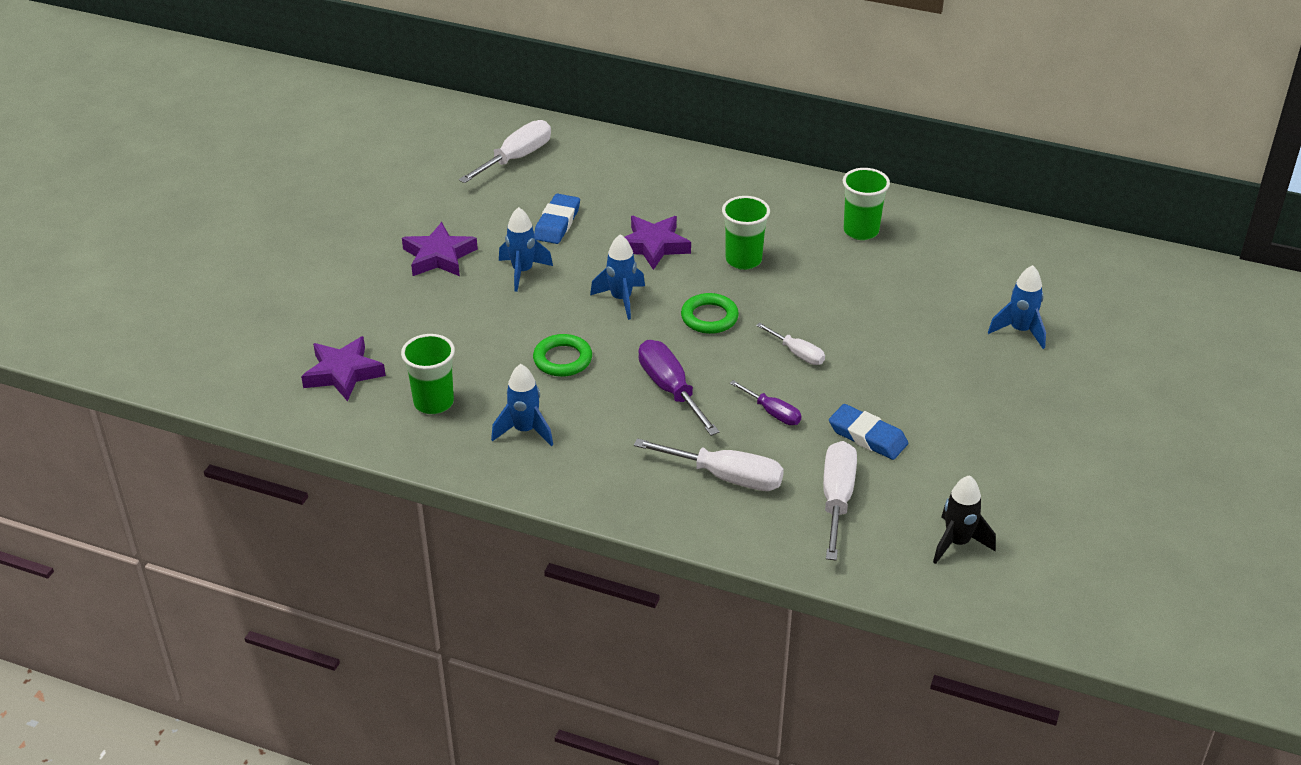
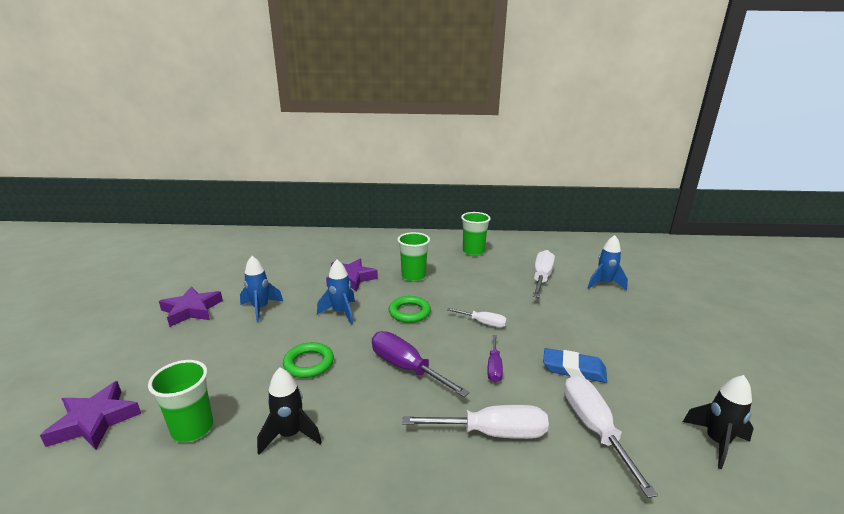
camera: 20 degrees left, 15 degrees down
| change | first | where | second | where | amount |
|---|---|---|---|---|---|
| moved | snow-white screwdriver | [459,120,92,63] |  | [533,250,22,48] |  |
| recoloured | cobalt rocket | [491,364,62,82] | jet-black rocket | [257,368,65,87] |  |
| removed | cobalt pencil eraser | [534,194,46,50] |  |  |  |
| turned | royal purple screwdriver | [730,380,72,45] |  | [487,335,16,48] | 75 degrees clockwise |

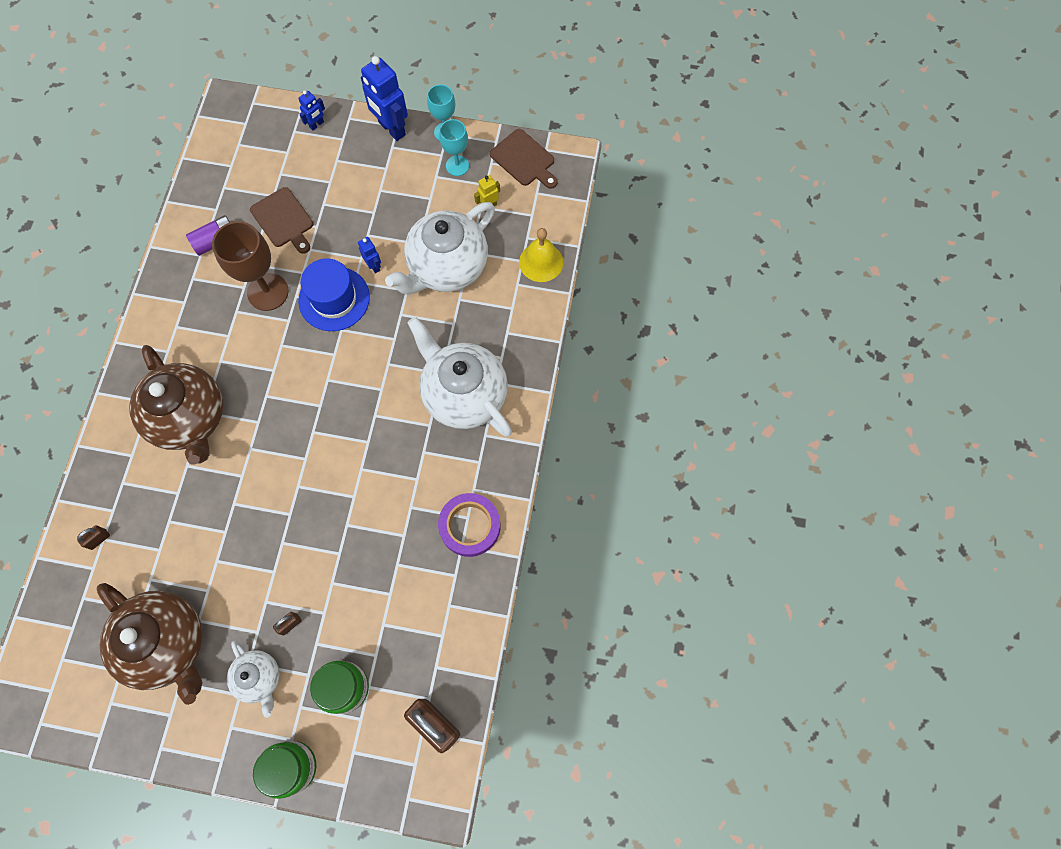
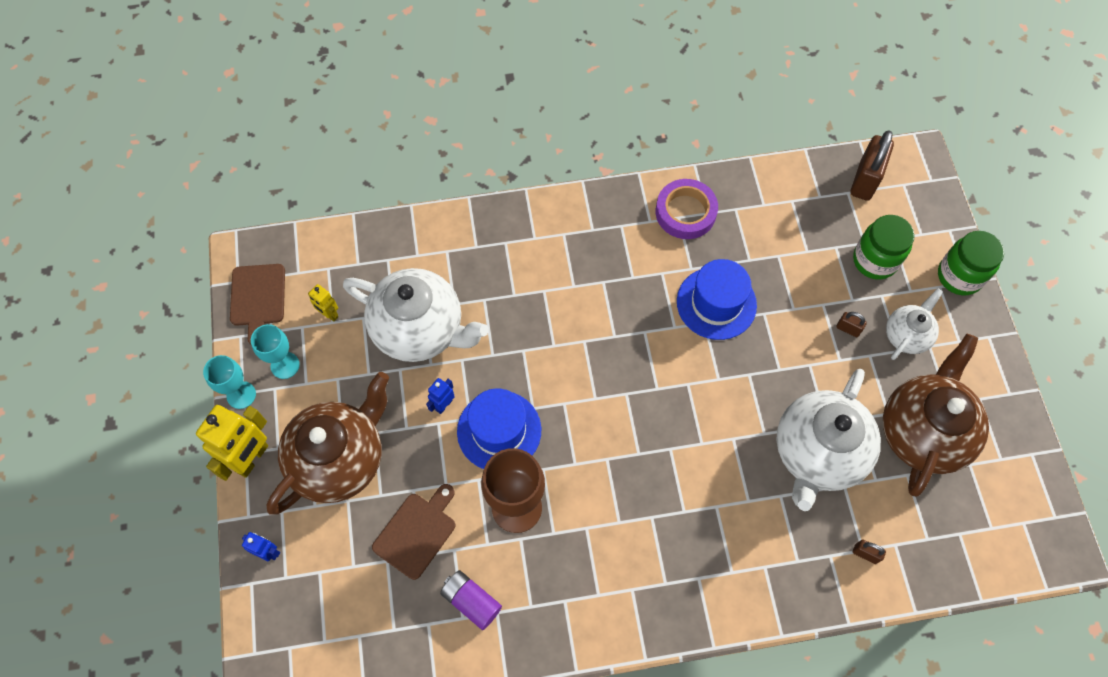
camera: 110 degrees left, 5 degrees down
| change | first | where | second | where | amount |
|---|---|---|---|---|---|
| moved | brown china teapot | [129,345,94,120] |  | [266,372,123,143] |  |
| recoloured | cobalt toy robot | [361,56,47,85] | golden toy robot | [196,405,72,76] |  |
| moved | snow-white china teapot | [407,317,105,120] |  | [776,369,105,142] |  |
| turned | brown cutting board | [490,129,68,60] |  | [230,264,55,82] | 150 degrees clockwise |
| removed | golden bell | [519,228,44,54] |  |  |  |
| added |  |  | cobalt tall hat | [677,259,80,81] |  |

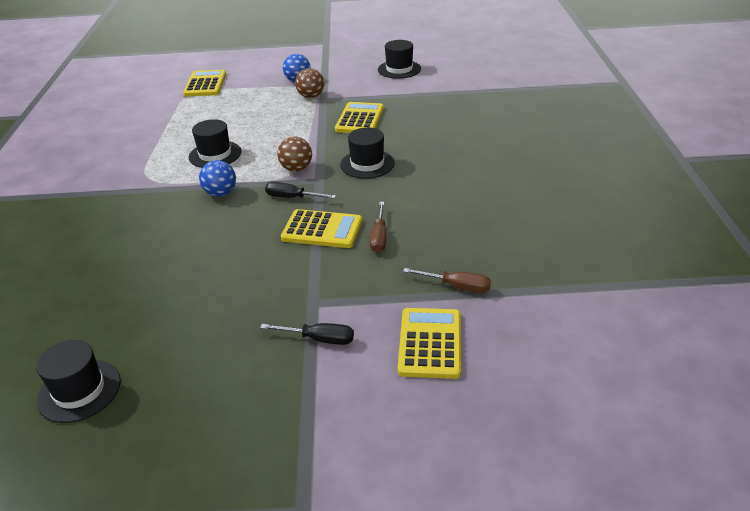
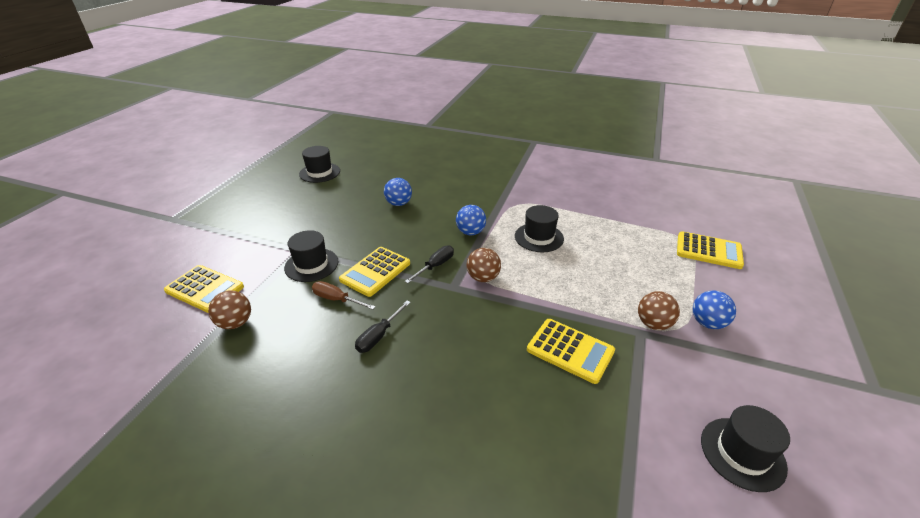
camera: 110 degrees right, 0 degrees up
| change | first | where | second | where | amount |
|---|---|---|---|---|---|
| moved | jet-black screwdriver | [260,323,94,22] |  | [355,301,56,52] |  |
| moved | jet-black tall hat | [340,128,55,51] |  | [284,230,55,52] |  |
| replaced | brown screwdriver | [403,268,88,25] | brown play ball | [208,291,43,38] |  |
| added |  |  | cobalt play ball | [384,178,28,28] |  |

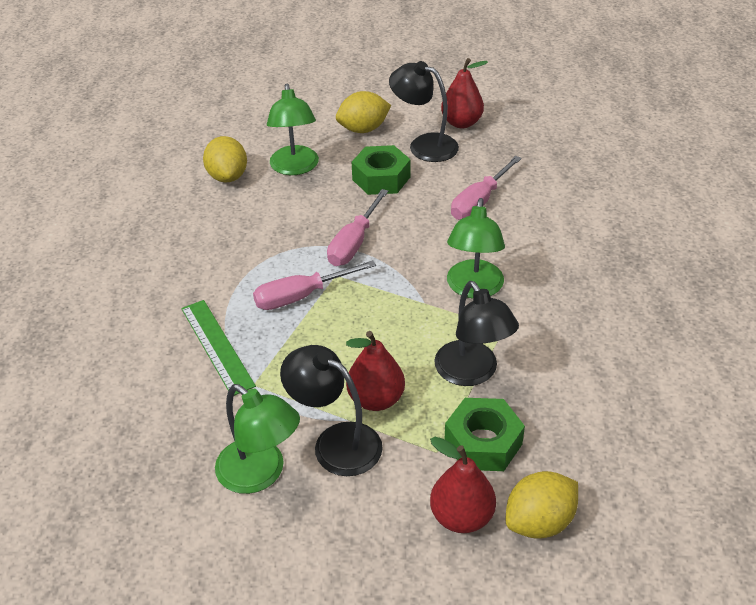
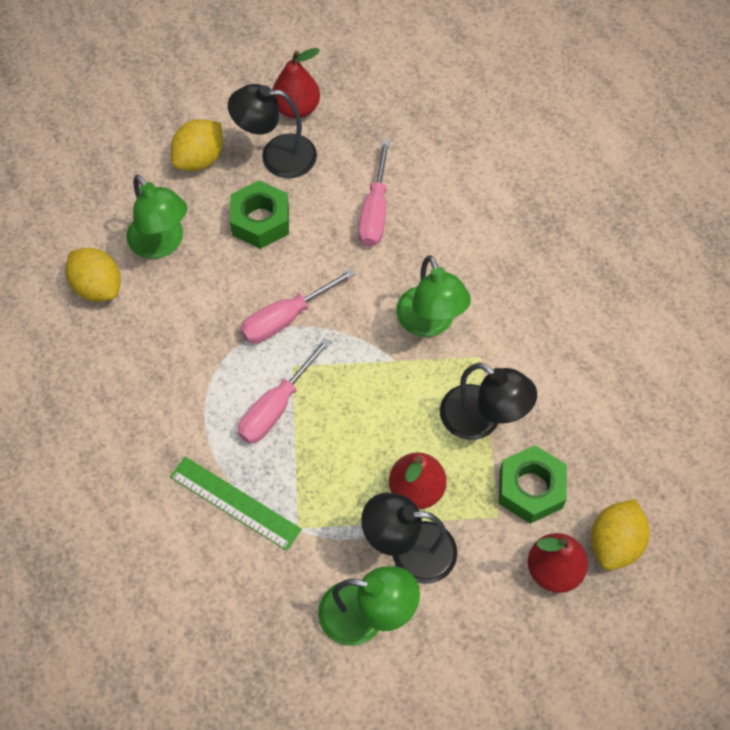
camera: 30 degrees left, 20 degrees up
| change | first | where | second | where | amount |
|---|---|---|---|---|---|
| turned | rosy screwdriver | [327,189,61,77] |  | [241,268,115,75] | 60 degrees clockwise |

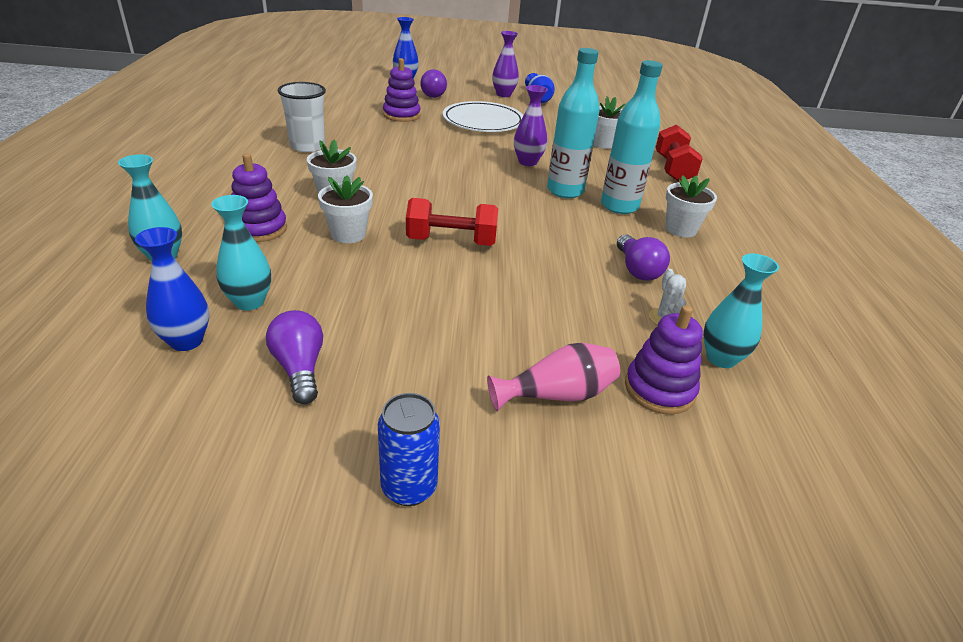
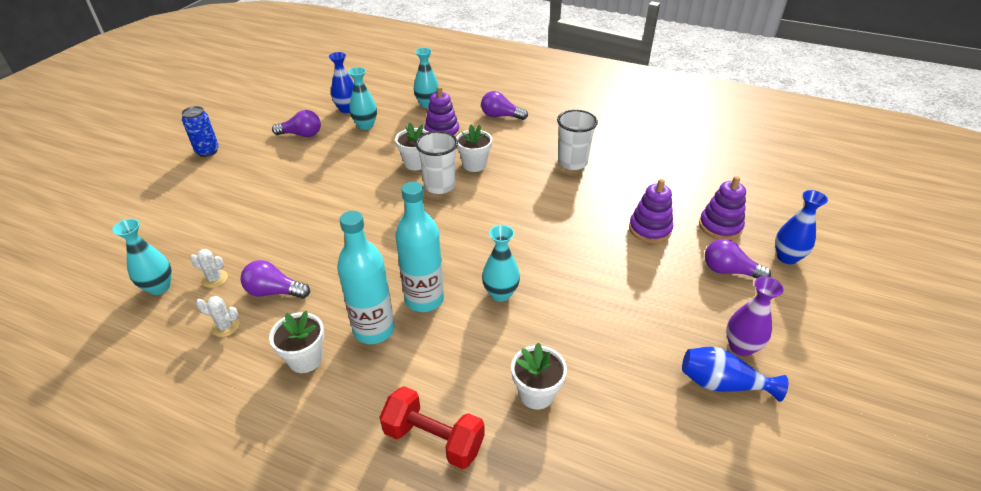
camera: 115 degrees right, 5 degrees up
| change | first | where | second | where | amount |
|---|---|---|---|---|---|
| removed | red free weight | [406,198,92,48] |  |  |  |
| removed | snow-white dinner plate | [443,101,80,31] |  |  |  |
| removed | rosy vase | [487,343,133,68] |  |  |  |
| recoloured | royal purple vase | [514,85,34,81] | aqua vase | [482,225,38,77] |  |
| moved | royal purple stacking rings | [625,305,78,109] |  | [699,176,47,64] |  |
| added |  |  | snow-white cactus | [196,296,44,41] |  |
| added |  |  | snow-white cup | [415,131,43,63] |  |
| added |  |  | royal purple bulb | [481,91,47,29] |  |

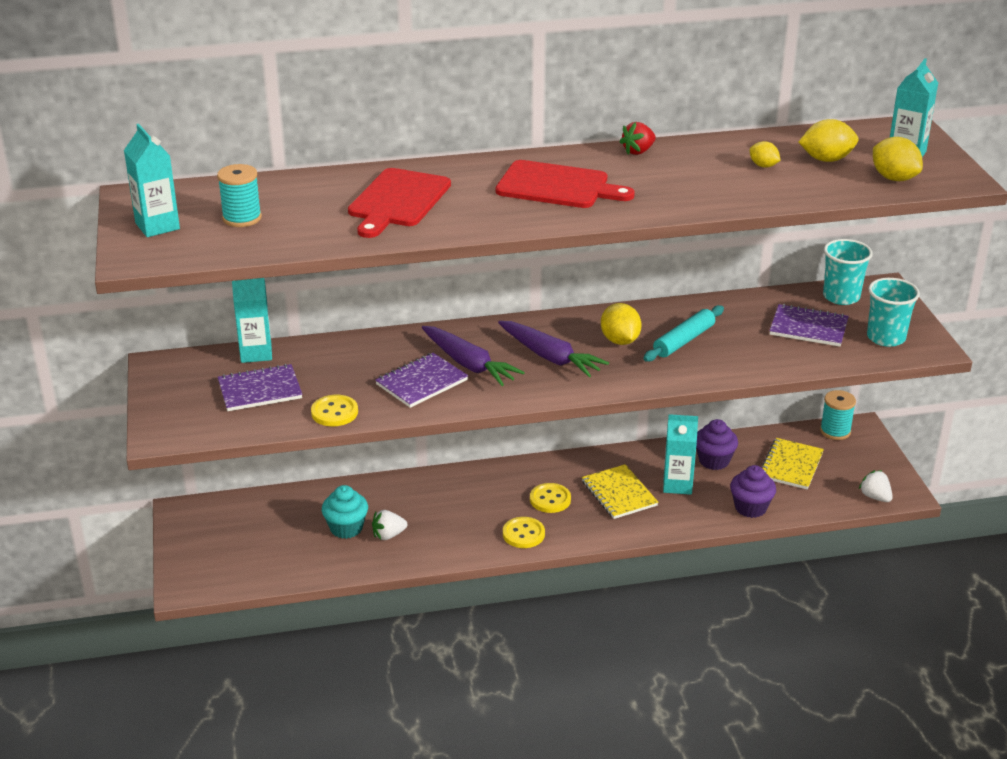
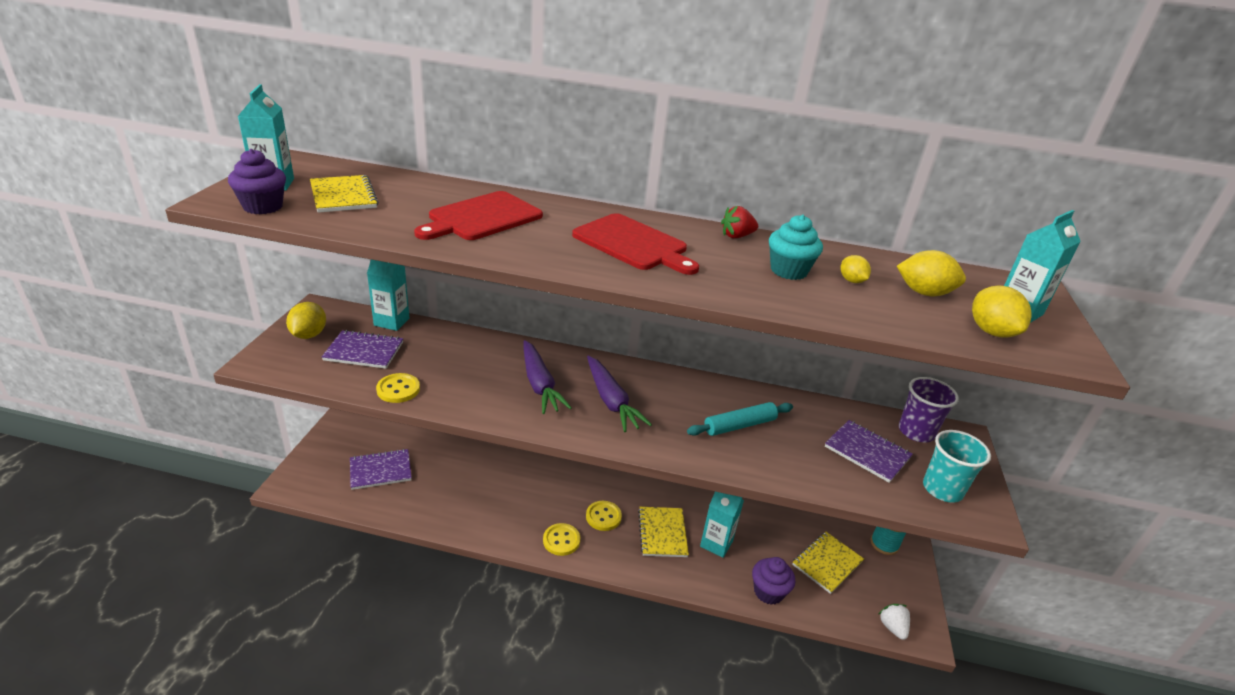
camera: 20 degrees right, 0 degrees up
| change | first | where | second | where | amount |
|---|---|---|---|---|---|
| replaced | aqua spool | [217,164,45,63] | golden notebook | [310,175,68,38] |  |
| moved | aqua muffin | [322,485,46,54] |  | [769,215,54,65] |  |
| removed | snow-white berry | [372,510,35,30] |  |  |  |
| moved | royal purple notebook | [375,353,93,55] |  | [350,449,62,41] |  |
| moved | golden citrus fruit | [601,303,40,42] |  | [286,302,40,37] |  |
| moved | royal purple muffin | [696,419,42,51] |  | [228,149,58,65] |  |
| recoloured | aqua cup | [823,239,50,66] | royal purple cup | [899,377,60,65] |  |

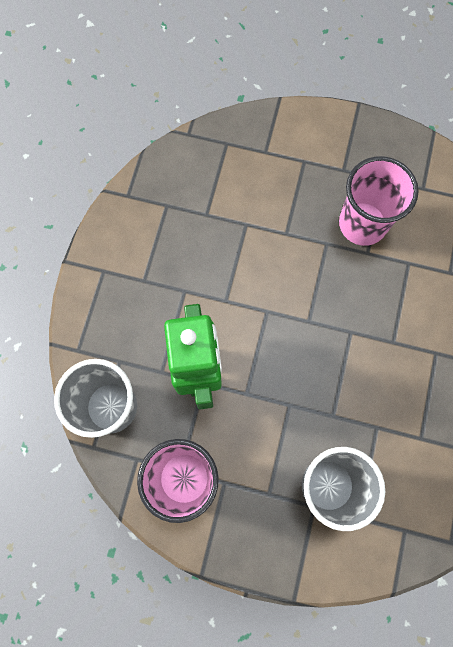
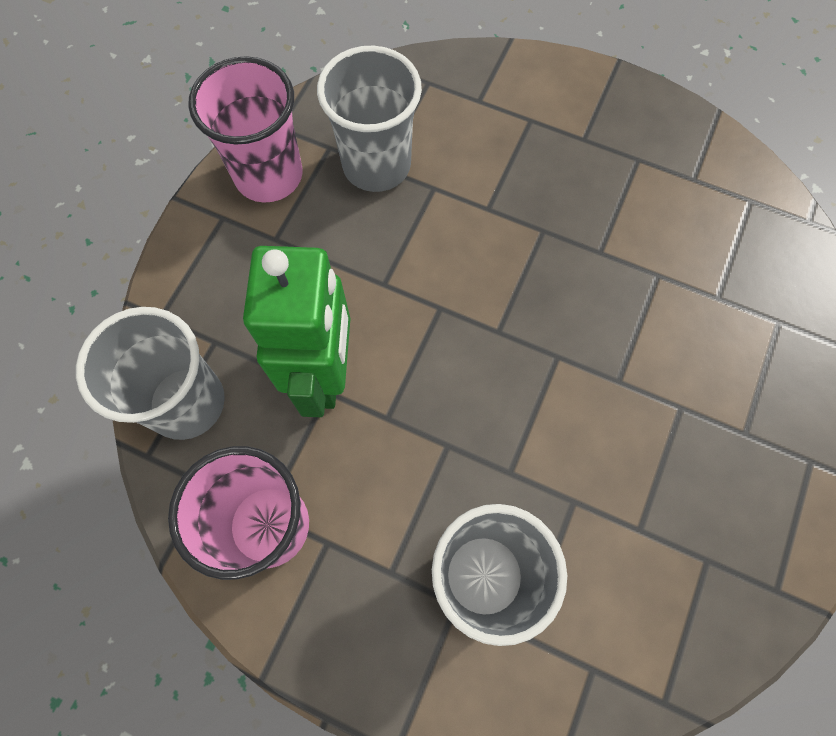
camera: 10 degrees right, 5 degrees down
| change | first | where | second | where | amount |
|---|---|---|---|---|---|
| moved | rosy cup | [339,156,80,90] |  | [188,56,115,147] |  |
| added |  |  | gray cup | [317,46,105,146] |  |

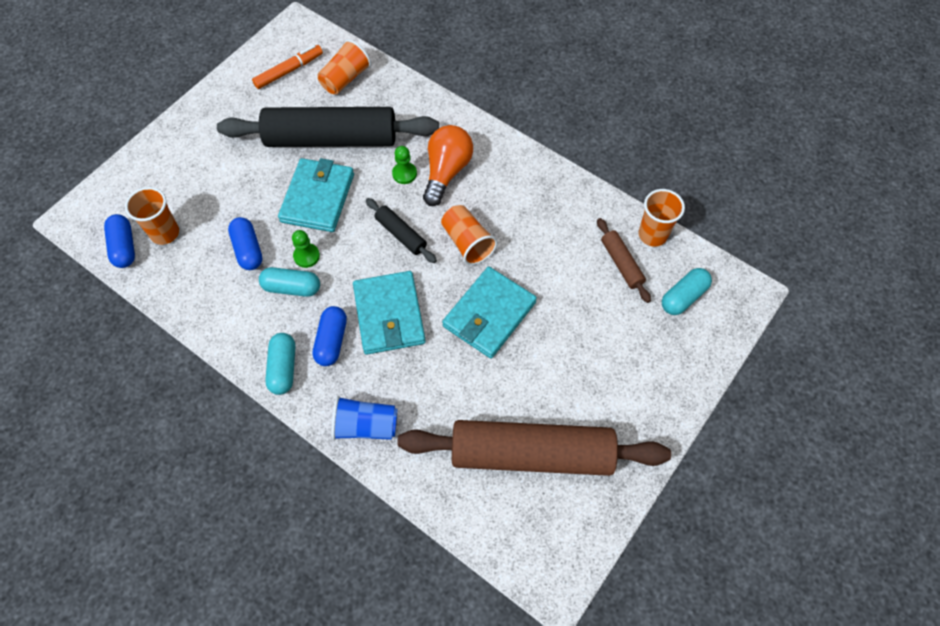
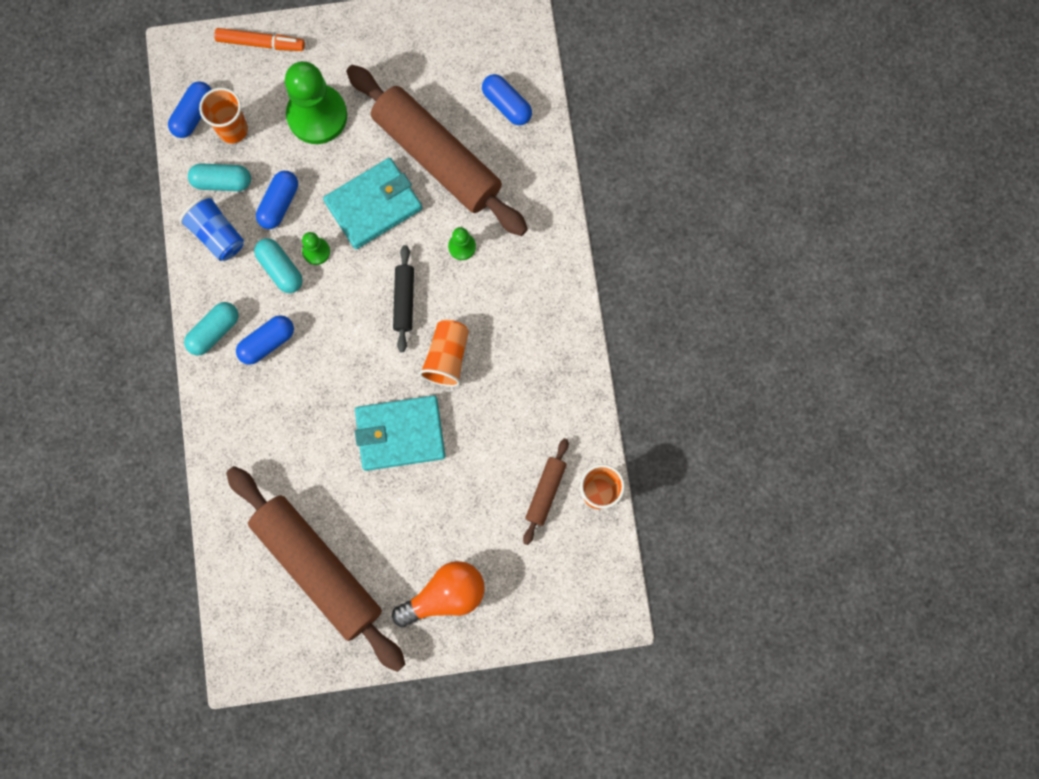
camera: 45 degrees right, 15 degrees up
| change | first | where | second | where | amount |
|---|---|---|---|---|---|
| recoloured | jet-black rolling pin | [217,107,222,40] | brown rolling pin | [346,65,182,171] |  |
| moved | bright orange marker | [252,45,71,44] |  | [214,28,91,23] |  |
| replaced | bright orange cup | [318,39,53,56] | cobalt pill | [482,74,50,51] |  |
| moved | cobalt cup | [331,396,66,44] |  | [179,195,65,66] |  |
| removed | aqua billfold | [353,271,73,84] |  |  |  |
| moved | bright orange bulb | [423,125,50,81] |  | [392,561,93,66] |  |
| moved | aqua pill | [662,268,50,47] |  | [188,164,63,27] |  |
| added |  |  | leaf-green chess pawn | [285,61,62,83] |  |

